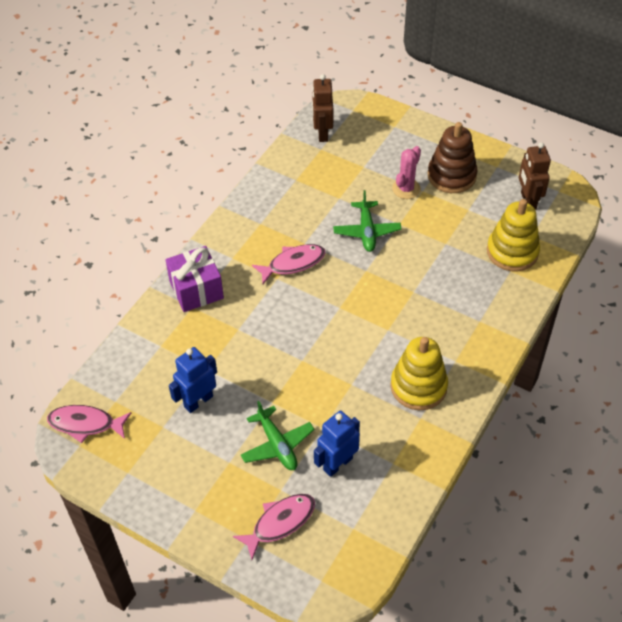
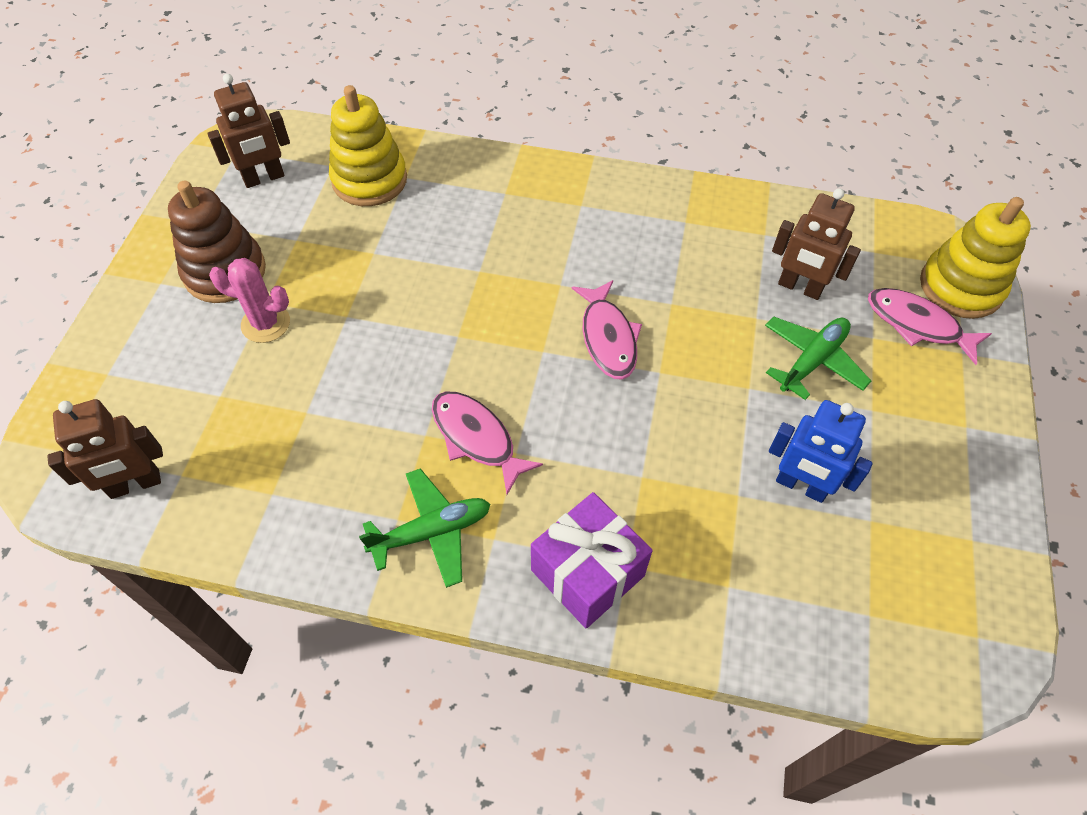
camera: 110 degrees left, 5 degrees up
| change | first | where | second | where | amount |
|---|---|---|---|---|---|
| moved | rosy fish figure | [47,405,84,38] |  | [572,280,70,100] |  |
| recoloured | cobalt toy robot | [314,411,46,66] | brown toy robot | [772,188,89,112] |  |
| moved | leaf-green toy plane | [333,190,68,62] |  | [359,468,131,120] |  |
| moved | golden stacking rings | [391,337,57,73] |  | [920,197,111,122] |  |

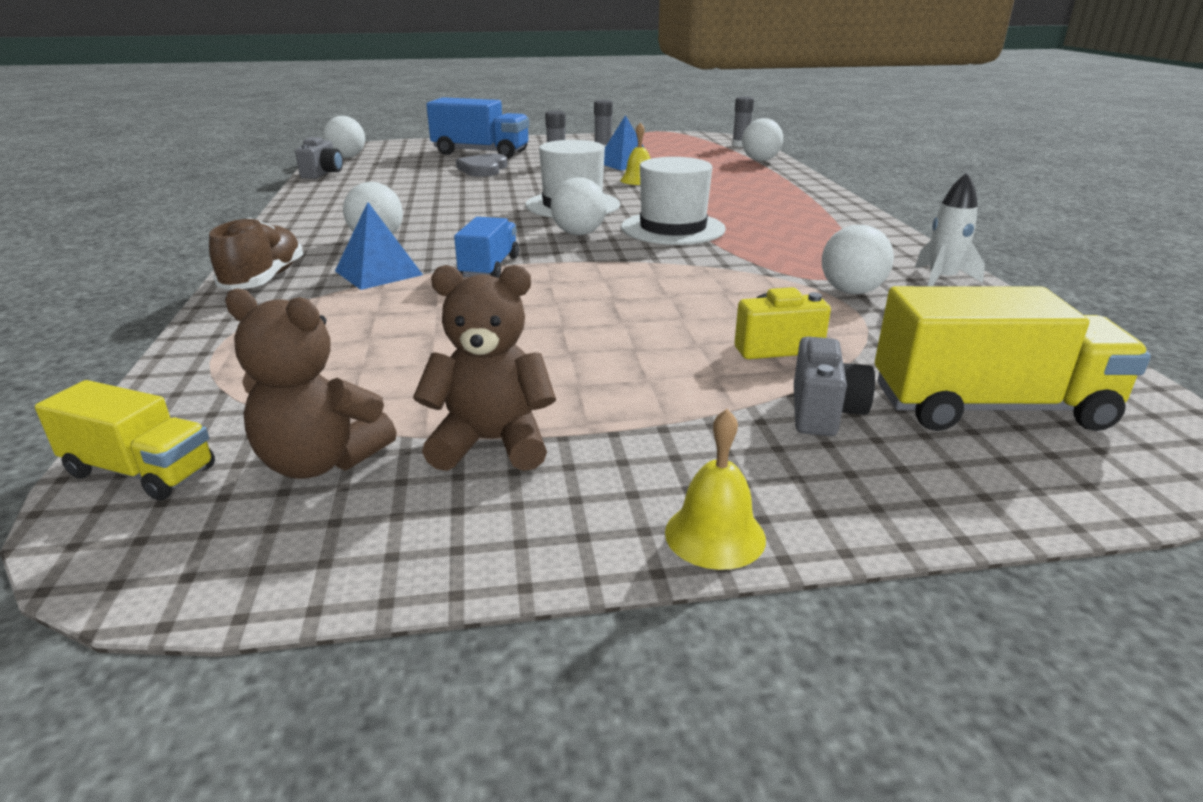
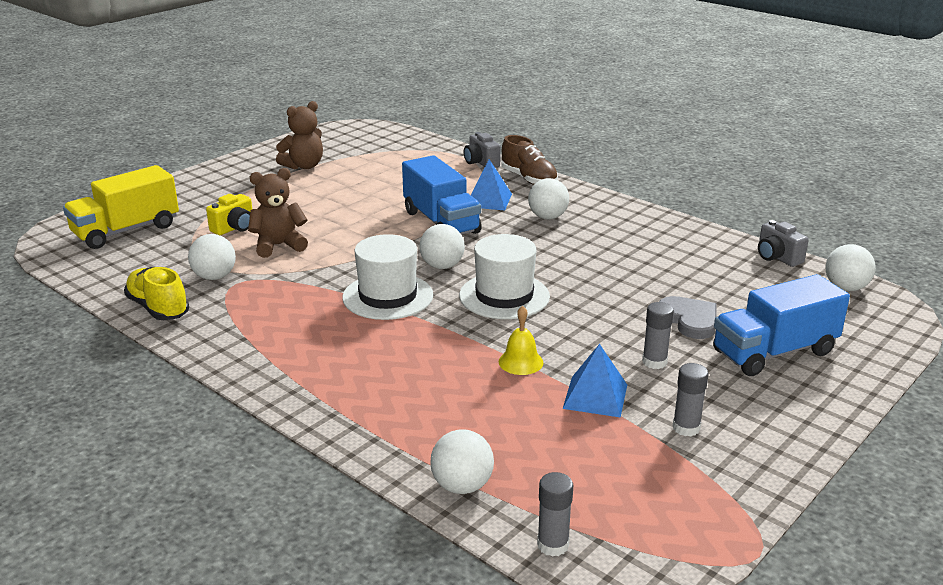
camera: 140 degrees right, 0 degrees up
| change | first | where | second | where | amount |
|---|---|---|---|---|---|
| removed | golden truck | [35,380,180,121] |  |  |  |
| moved | brown teddy bear | [225,288,172,191] |  | [248,168,60,90] |  |
| resized | cobalt truck | [454,217,65,61] |  | [402,155,80,80] | x1.68 |
| removed | golden bell | [665,409,101,161] |  |  |  |
| moved | gray camera | [794,336,81,100] |  | [464,132,37,36] |  |
| replaced | snow-white rocket | [915,173,70,113] | golden shoe | [124,267,65,53] |  |

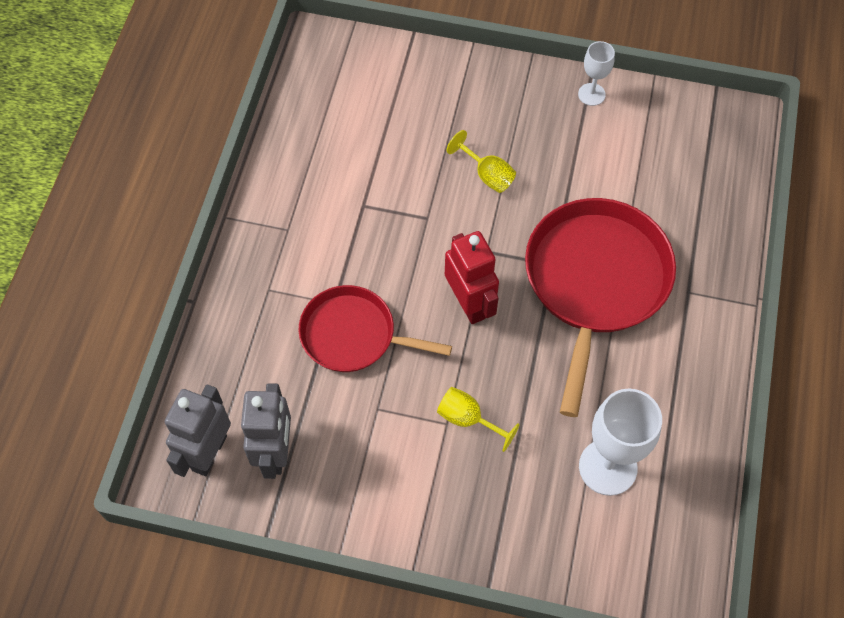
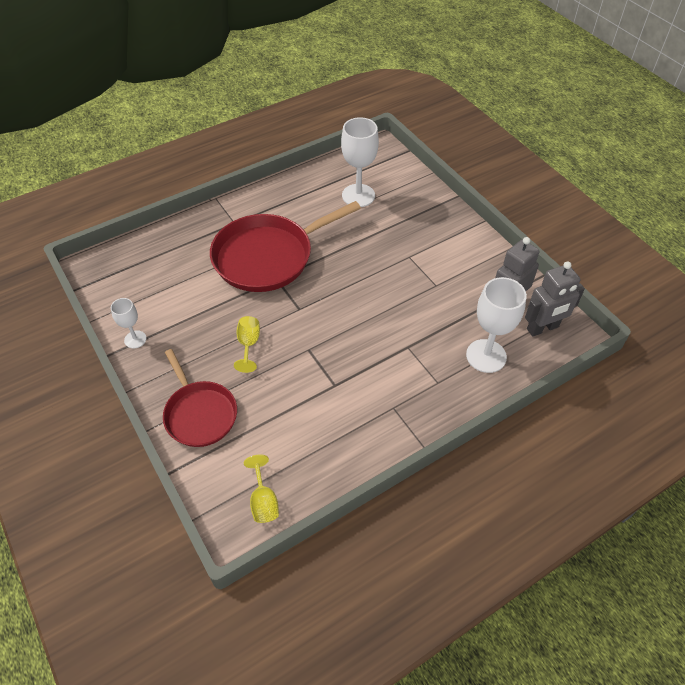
camera: 135 degrees left, 10 degrees down
| change | first | where | second | where | amount |
|---|---|---|---|---|---|
| moved | red frying pan | [299,285,153,87] |  | [163,349,74,98] |  |
| moved | golden chalice | [437,387,83,65] |  | [244,454,35,69] |  |
| removed | red toy robot | [445,231,54,93] |  |  |  |
| added |  |  | snow-white chalice | [466,277,61,96] |  |

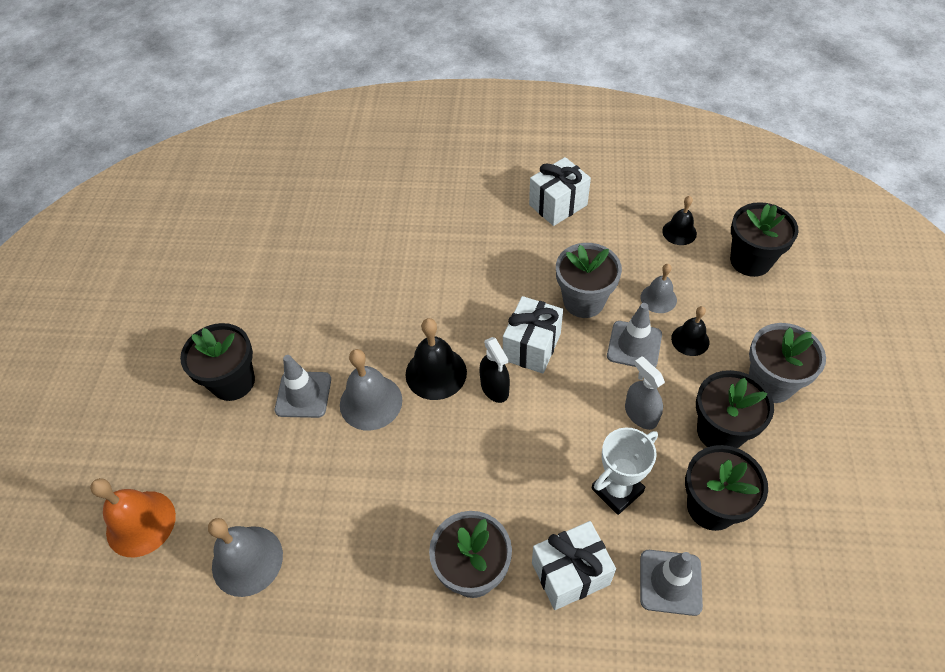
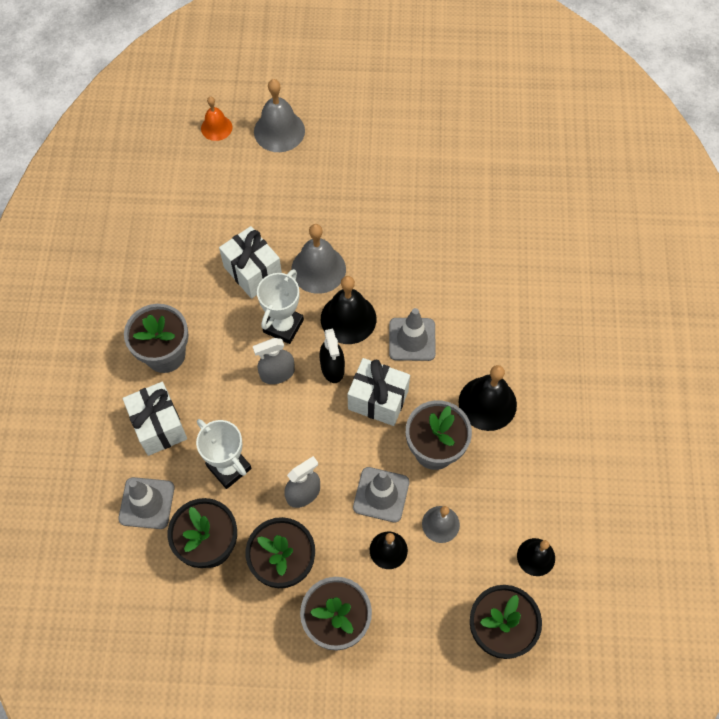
camera: 85 degrees right, 10 degrees up
| change | first | where | second | where | amount |
|---|---|---|---|---|---|
| resized | bright orange bell | [90,478,86,79] |  | [201,97,31,44] | x0.62 |
| removed | jet-black potted plant | [180,323,75,78] |  |  |  |
| moved | gray bell | [208,518,75,79] |  | [254,79,51,73] |  |
| moved | gray safety cone | [275,355,56,63] |  | [389,308,47,53] |  |
| turned | jet-black spray bottle | [479,337,31,66] |  | [320,328,25,55] | 75 degrees counterclockwise |
| moved | snow-white gift | [529,157,62,69] |  | [219,226,63,73] |  |
| added |  |  | gray spray bottle | [253,338,42,46] |  |
| added |  |  | snow-white award cup | [257,269,47,75] |  |
| added |  |  | jet-black bell | [459,365,58,66] |  |

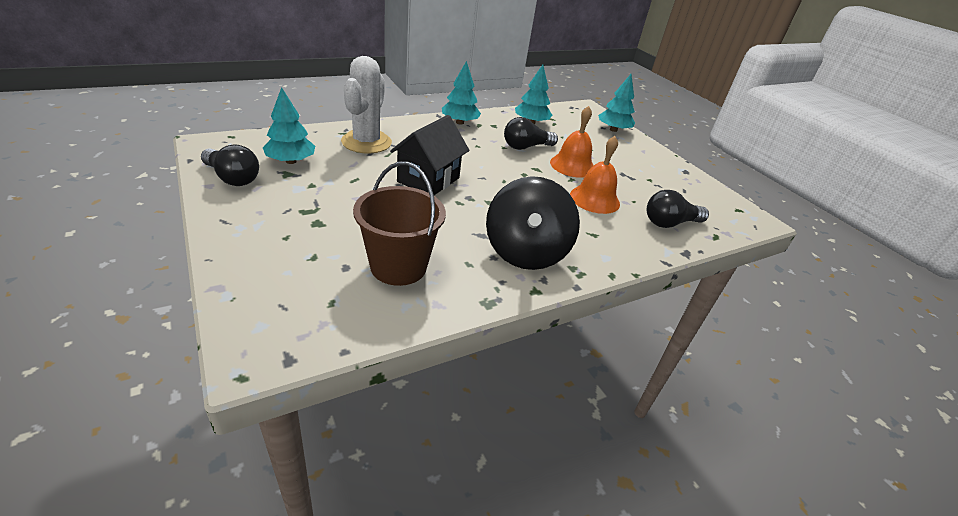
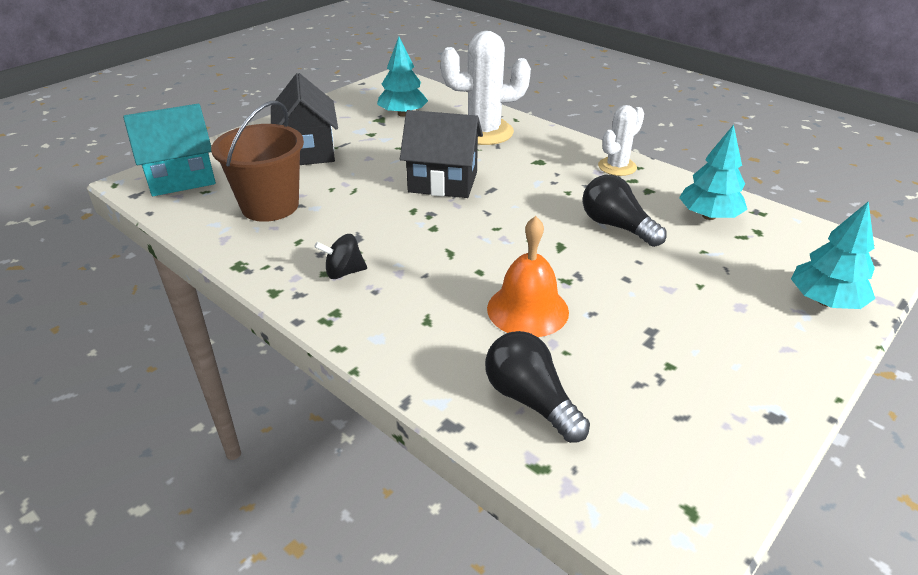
camera: 75 degrees right, 0 degrees up
| change | first | where | second | where | amount |
|---|---|---|---|---|---|
| removed | jet-black bulb | [201,145,58,41] |  |  |  |
| replaced | aqua fir tree | [442,61,39,64] | snow-white cactus | [598,105,46,71] |  |
| resized | jet-black toy top | [486,176,94,94] |  | [314,234,53,45] | x0.44 |
| removed | bright orange bell | [550,106,44,72] |  |  |  |
| added |  |  | aqua house | [123,104,93,92] |  |
| added |  |  | jet-black house | [271,73,67,92] |  |

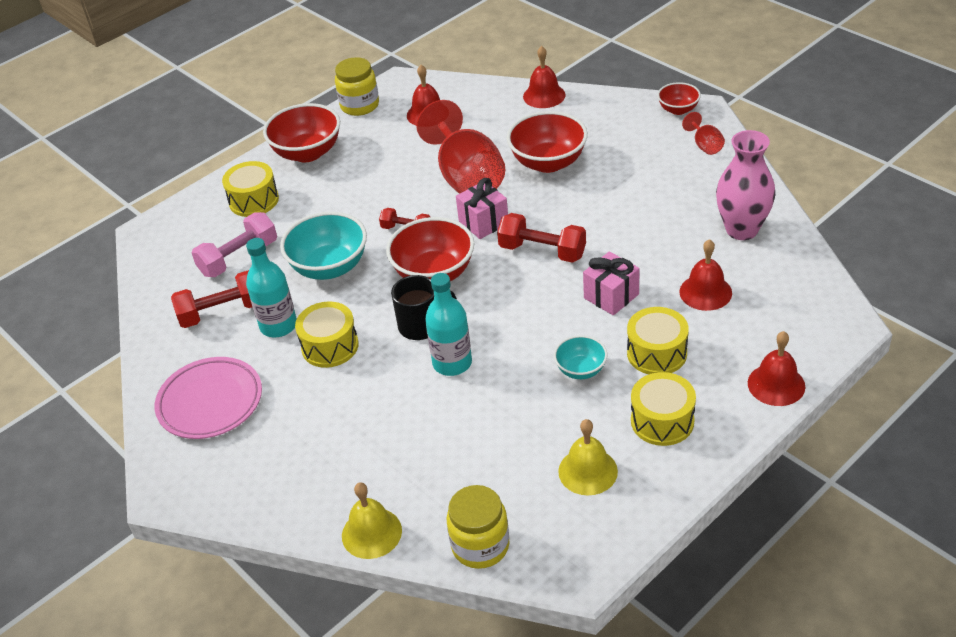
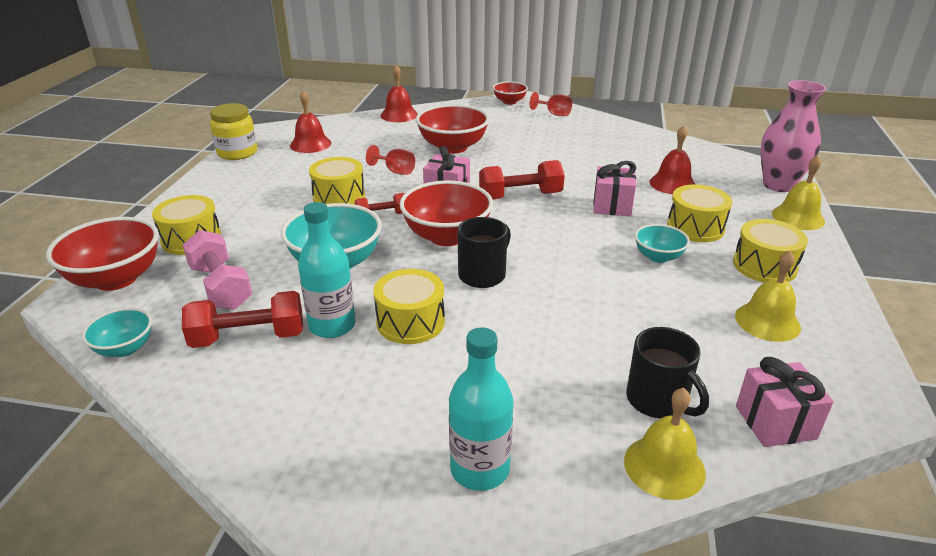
camera: 40 degrees left, 10 degrees down
| change | first | where | second | where | amount |
|---|---|---|---|---|---|
| removed | rosy dinner plate | [155,357,107,82] |  |  |  |
| turned | red free weight | [171,270,81,58] |  | [182,291,121,57] | 45 degrees clockwise |
| turned | rosy free weight | [192,212,85,65] |  | [183,230,69,80] | 45 degrees counterclockwise |
| moved | red bowl | [263,103,77,59] |  | [46,217,113,74] |  |
| resized | red chalice | [416,100,89,94] |  | [366,145,49,30] | x0.43 |
| moved | aqua drink bottle | [425,273,47,103] |  | [449,327,64,164] |  |
| replaced | golden jar | [447,485,63,84] | rosy gift | [736,357,98,90] |  |
| moved | rosy vase | [716,130,59,110] |  | [761,80,65,112] |  |
| recoloured | red bell | [748,331,57,75] | golden bell | [772,155,53,75] |  |
| added |  |  | aqua bowl | [82,308,70,49] |  |
| added |  |  | golden snare drum | [309,157,56,48] |  |
| added |  |  | jet-black mug | [626,327,83,91] |  |

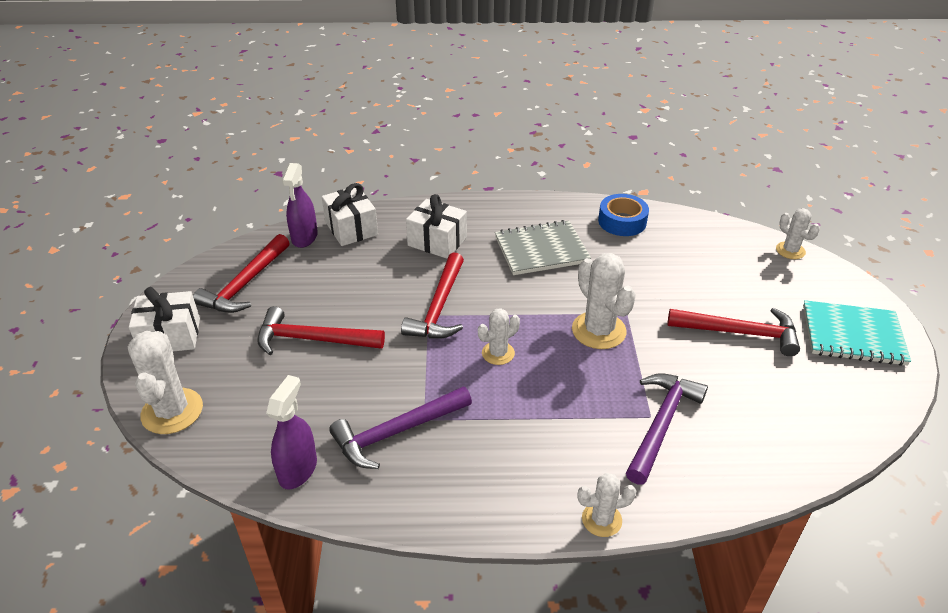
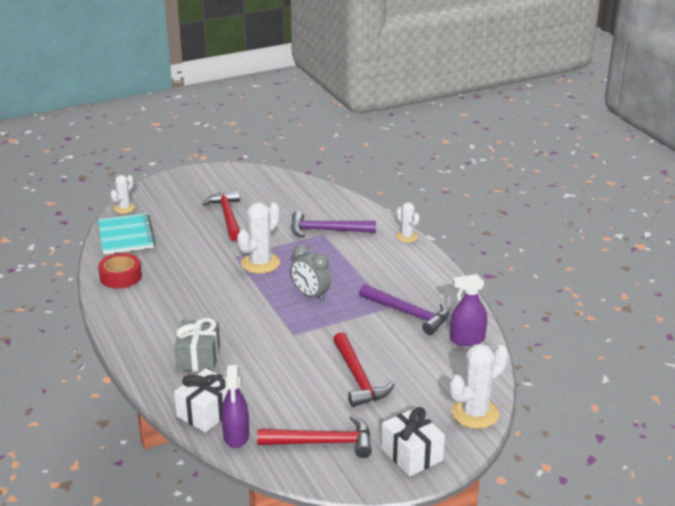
camera: 115 degrees left, 10 degrees down
| change | first | where | second | where | amount |
|---|---|---|---|---|---|
| turned | royal purple spray bottle | [282,163,36,85] |  | [221,365,28,83] | 105 degrees clockwise |
| removed | red carpenter's hammer | [401,252,63,87] |  |  |  |
| recoloured | snow-white gift | [406,194,61,65] | gray gift | [174,318,46,53] |  |
| replaced | snow-white cactus | [478,308,42,57] | gray clock | [291,244,40,58] |  |
| removed | gray notebook | [495,220,96,55] |  |  |  |
| recoloured | cobalt sticky tape | [598,194,51,42] | red sticky tape | [98,253,44,35] |  |
| moved | aqua notebook | [803,300,108,66] |  | [98,213,57,41] |  |

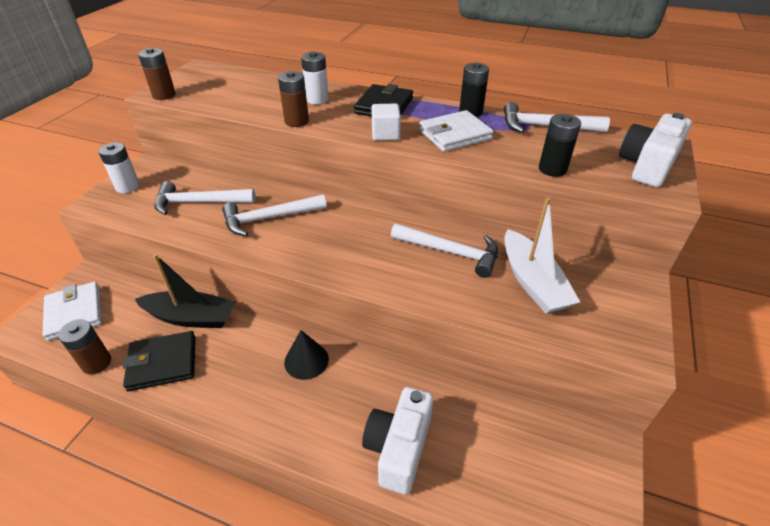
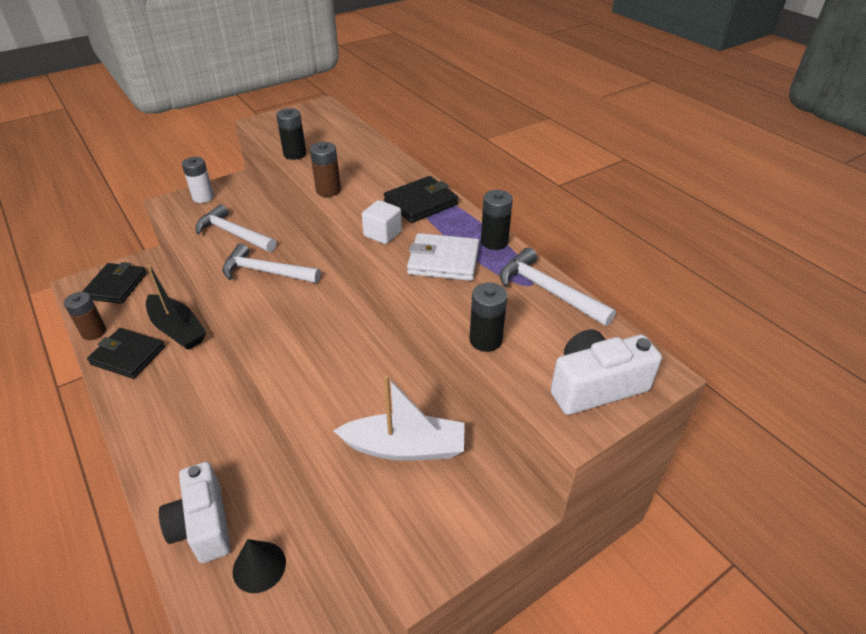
camera: 35 degrees right, 0 degrees up
| change | first | where | second | where | amount |
|---|---|---|---|---|---|
| recoloured | snow-white billfold | [43,282,59,59] | jet-black billfold | [82,262,65,42] |  |
| removed | brown power cell | [138,48,38,52] |  |  |  |
| moved | jet-black cone | [284,330,45,50] |  | [233,539,53,54] |  |
| removed | snow-white power cell | [301,51,28,53] |  |  |  |
| turned | snow-white camera | [362,387,71,108] |  | [159,462,72,101] | 75 degrees counterclockwise |
| removed | snow-white carpenter's hammer | [391,223,107,55] |  |  |  |
| turned | snow-white toy boat | [504,197,76,116] |  | [333,375,132,86] | 105 degrees counterclockwise |
| added |  |  | jet-black power cell | [276,108,30,52] |  |

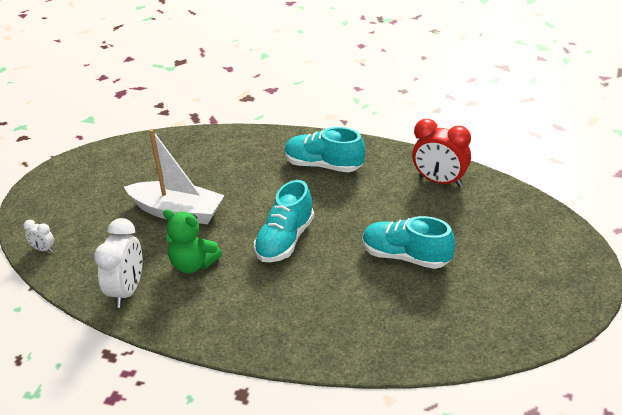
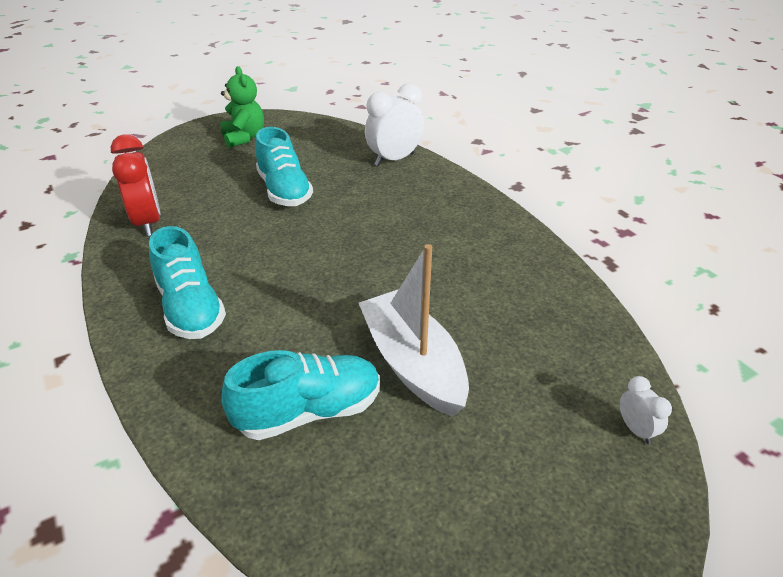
camera: 140 degrees left, 0 degrees up
| change | first | where | second | where | amount |
|---|---|---|---|---|---|
| moved | snow-white clock | [94,218,49,90] |  | [365,83,59,83] |  |
| moved | leaf-green teddy bear | [163,209,59,64] |  | [221,66,43,82] |  |
| moved | aqua shoe | [254,180,60,82] |  | [222,350,158,90] |  |

